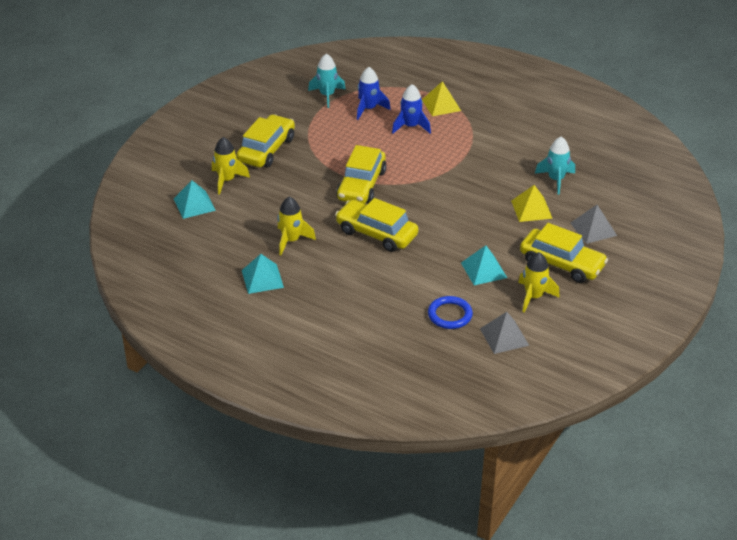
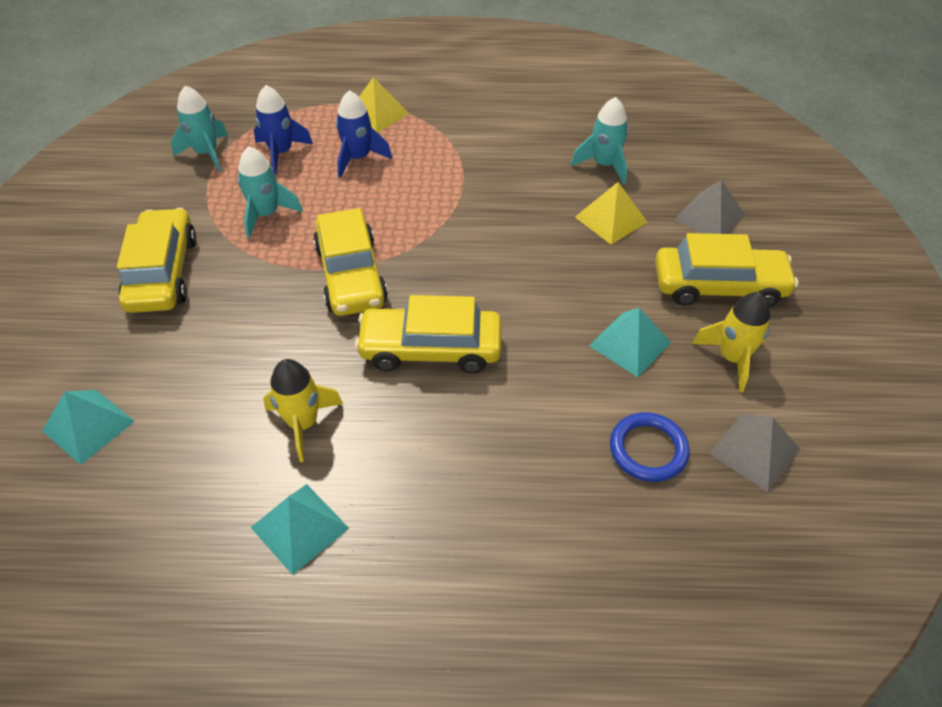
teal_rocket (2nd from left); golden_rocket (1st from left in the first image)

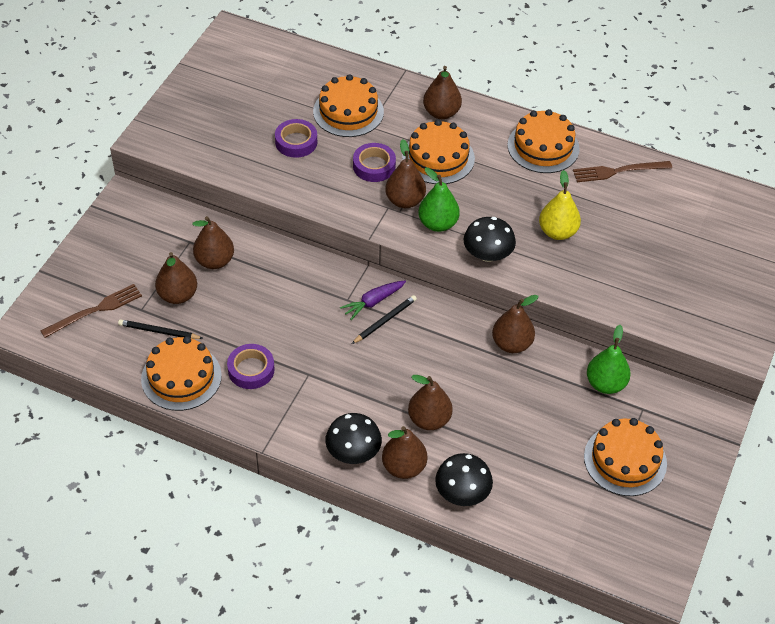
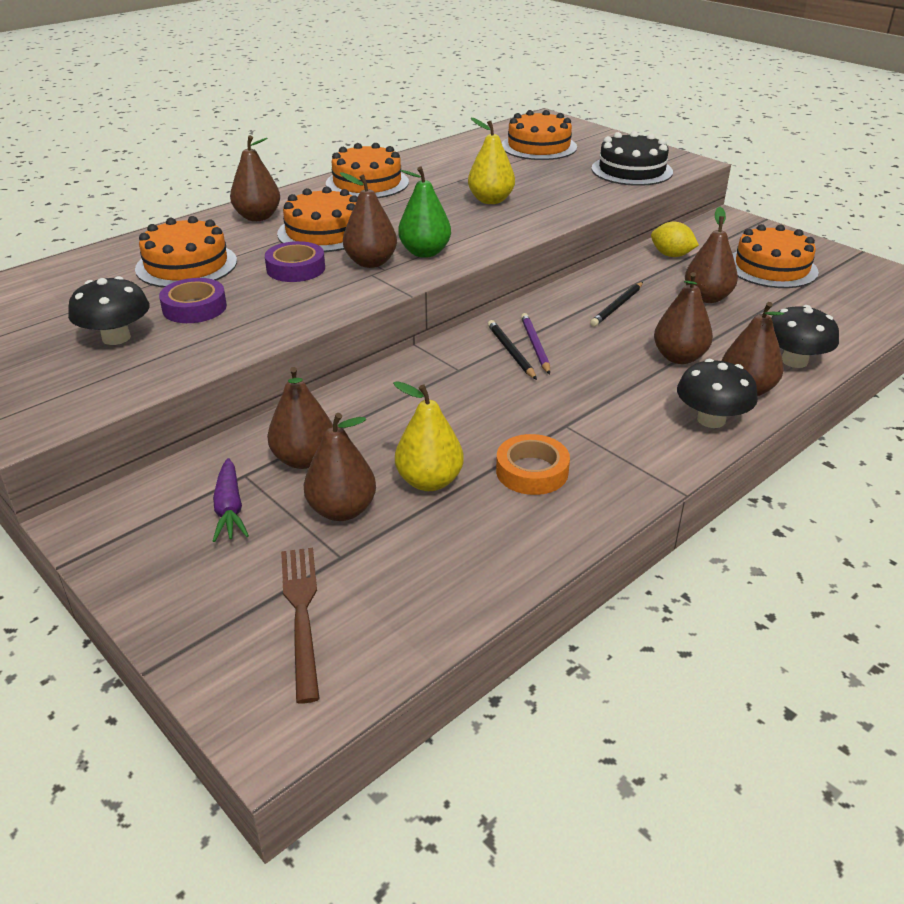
jet-black_fungus (1st from left); royal_purple_toy_carrot; golden_pear (1st from left); bright_orange_tape; bright_orange_layer_cake (4th from left); royal_purple_pencil; jet-black_pencil (2nd from left); jet-black_layer_cake; golden_lemon; russet_pear (6th from left); russet_table_fork (2nd from left in the first image)

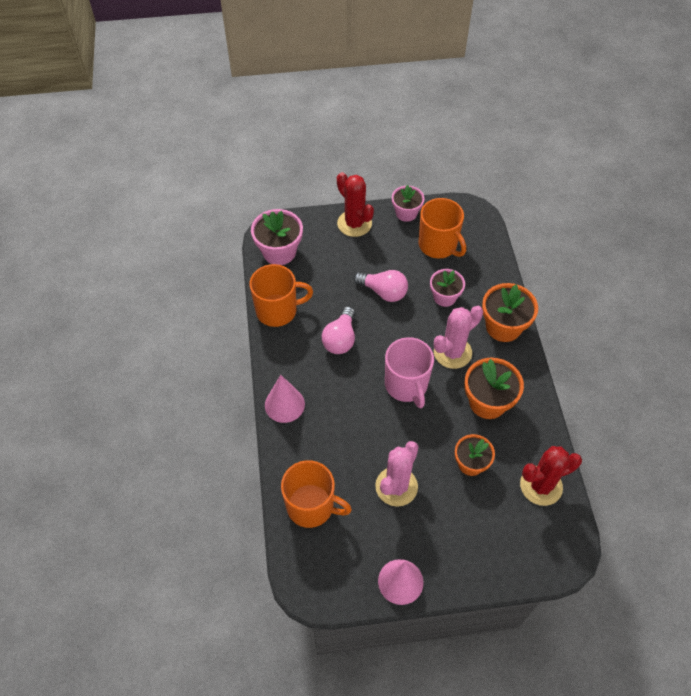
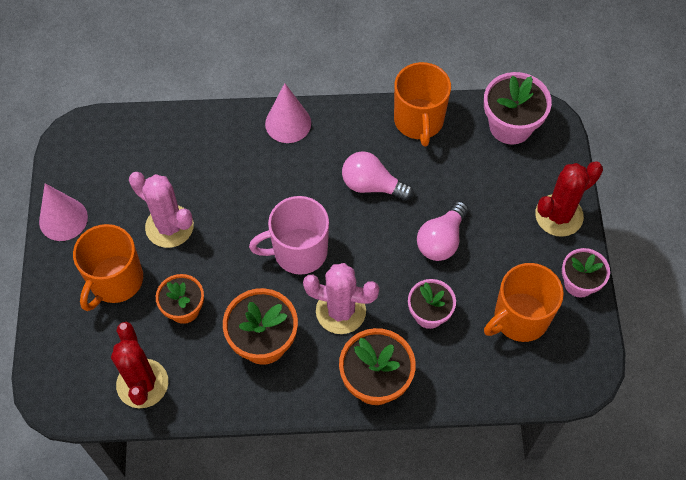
bright_orange_tea_mug (1st from left); pink_prickly_plant (2nd from left)

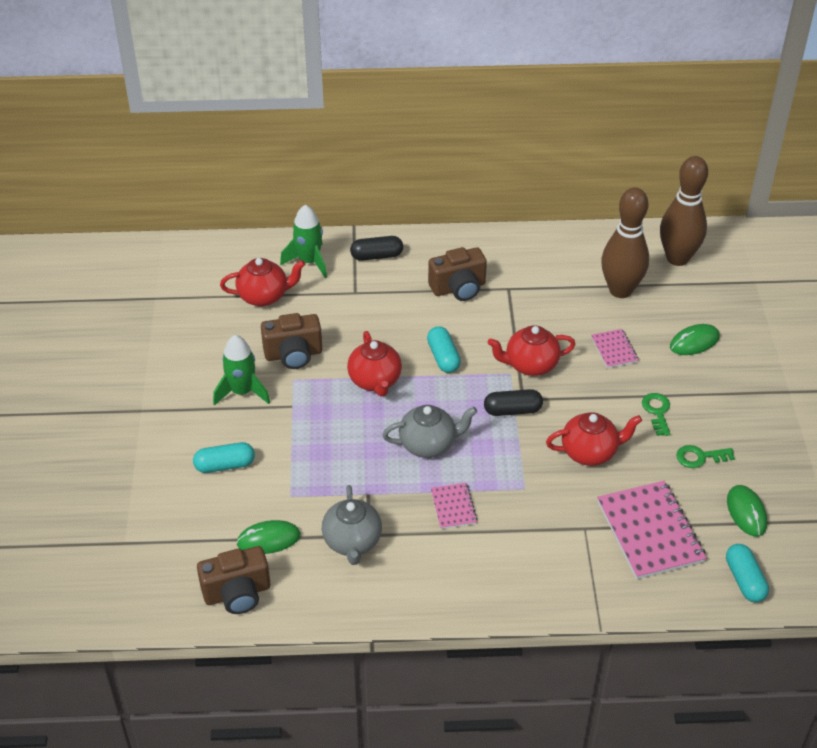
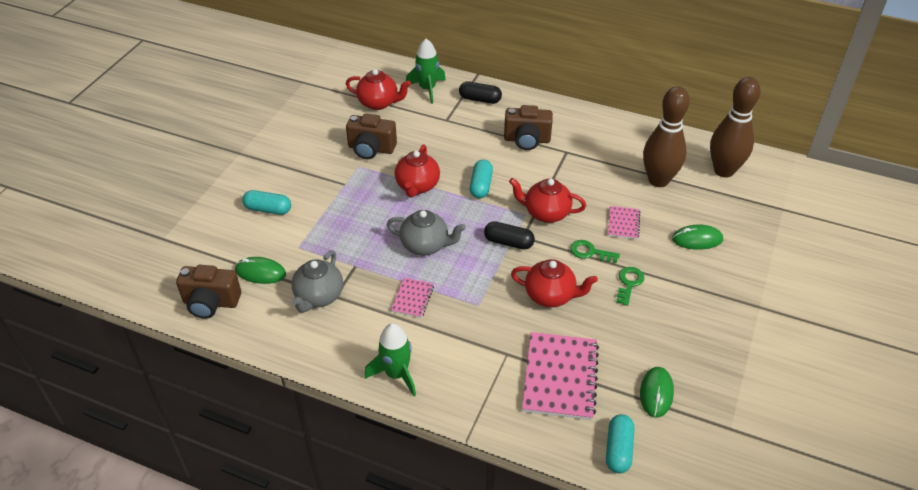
emerald_rocket (1st from left); emerald_latchkey (1st from left)

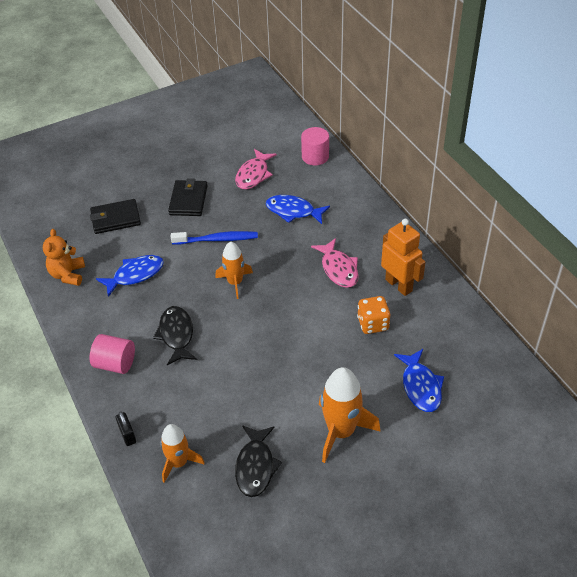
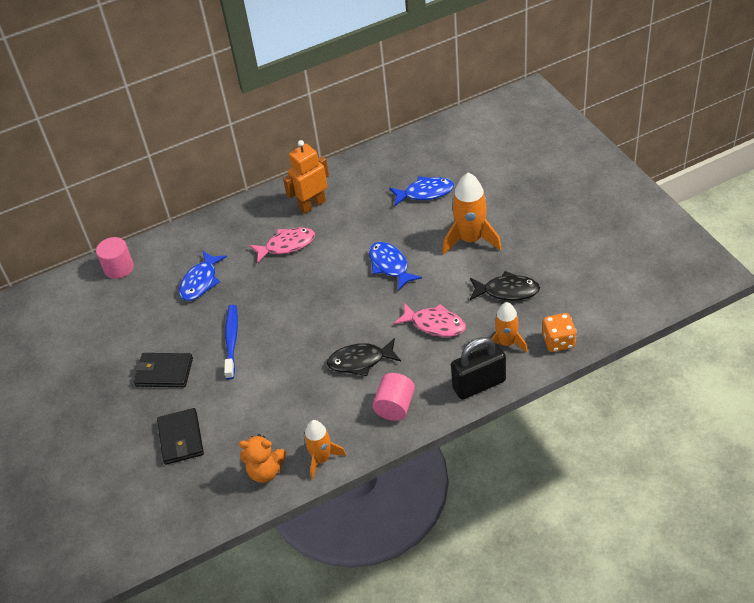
bright_orange_rocket (1st from left); cobalt_toy_fish (2nd from left); pink_toy_fish (2nd from left); jet-black_lock; bright_orange_dice

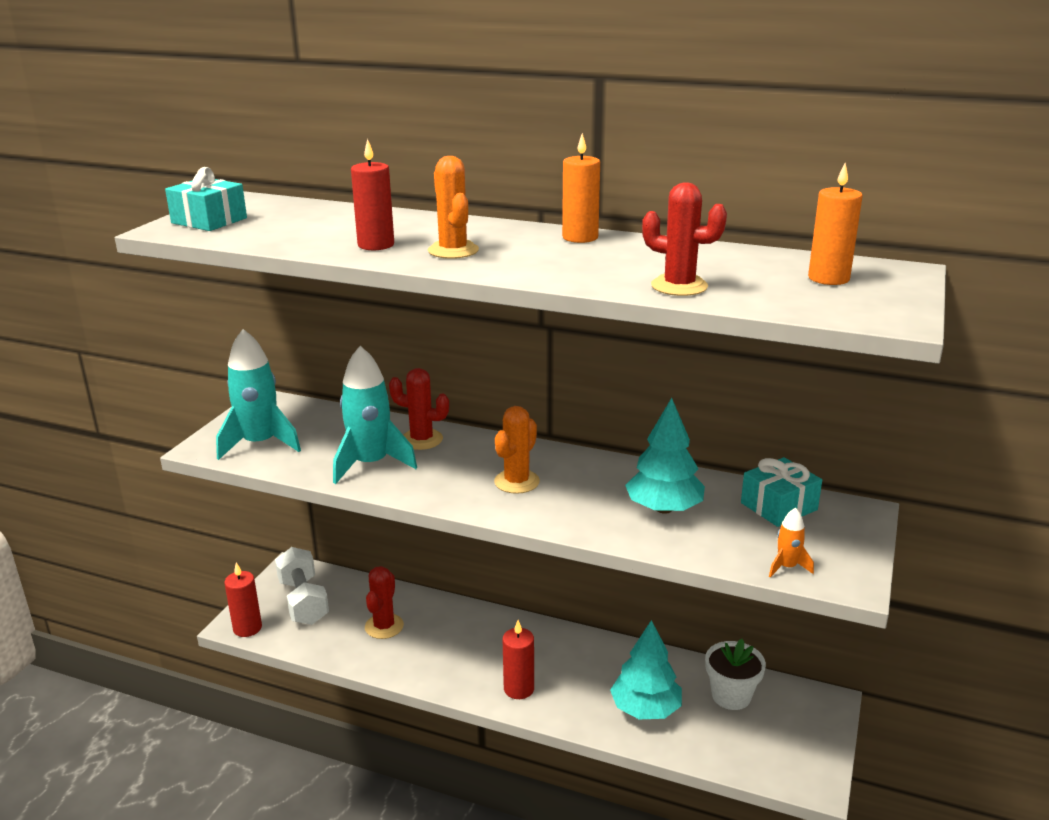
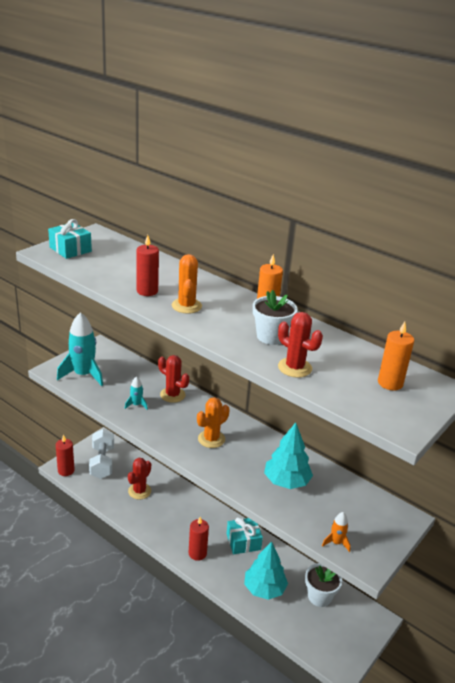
teal_rocket (2nd from left); teal_wrapped_gift (2nd from left); white_flower_pot (1st from left)

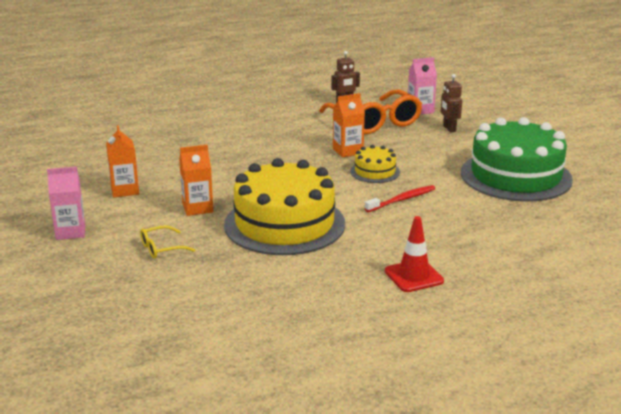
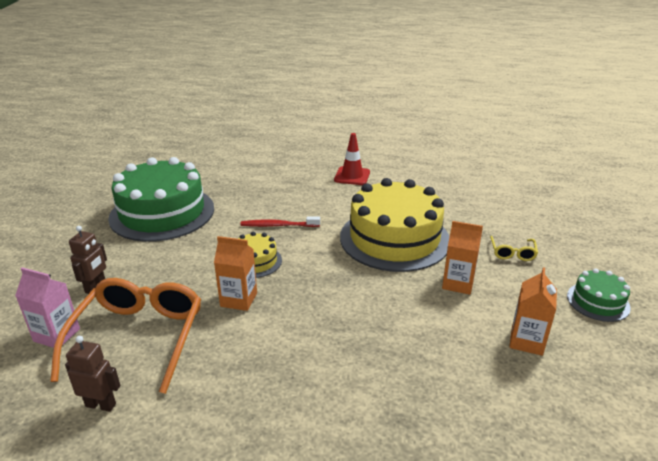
golden_spectacles; emerald_layer_cake (2nd from left)

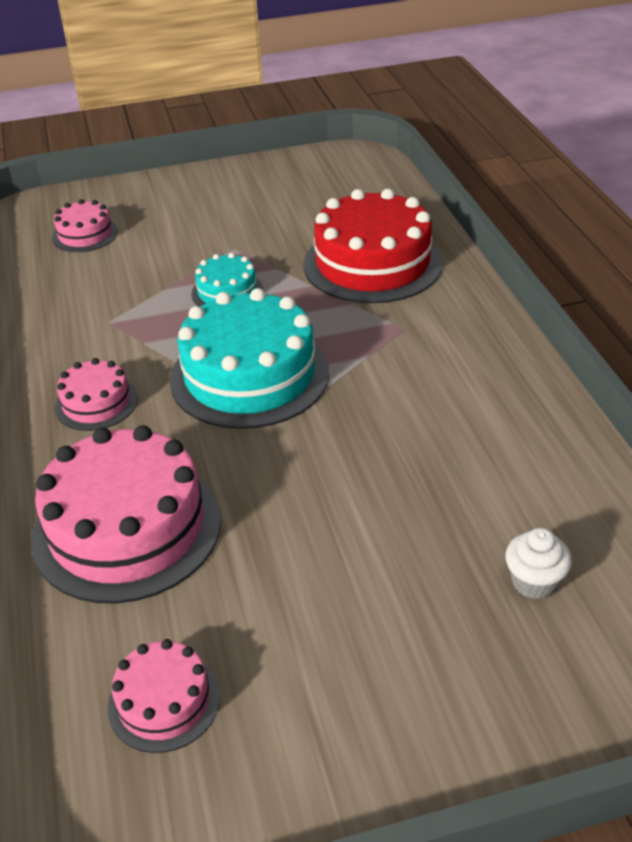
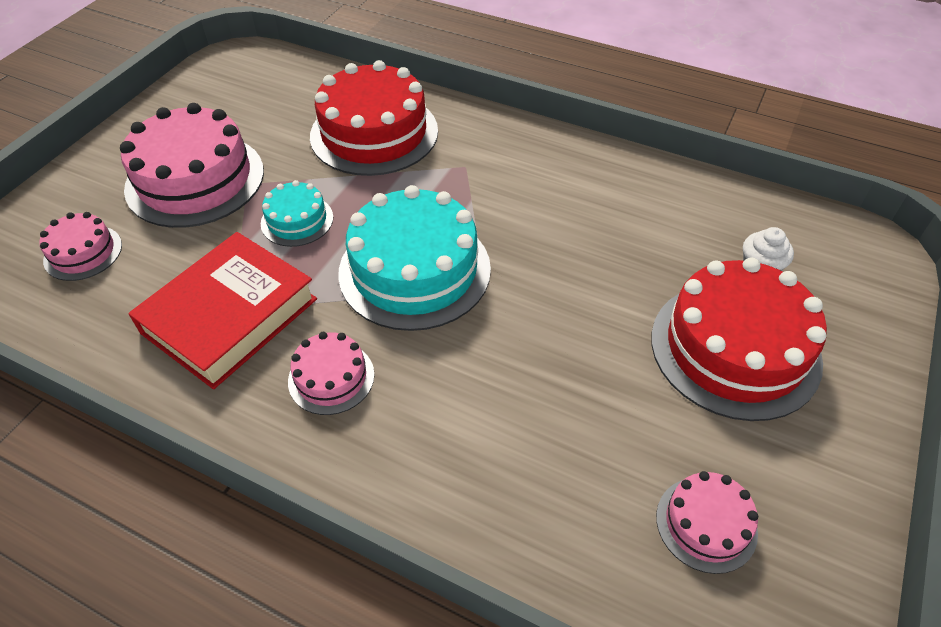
pink_layer_cake (2nd from left); red_book; red_layer_cake (2nd from left)

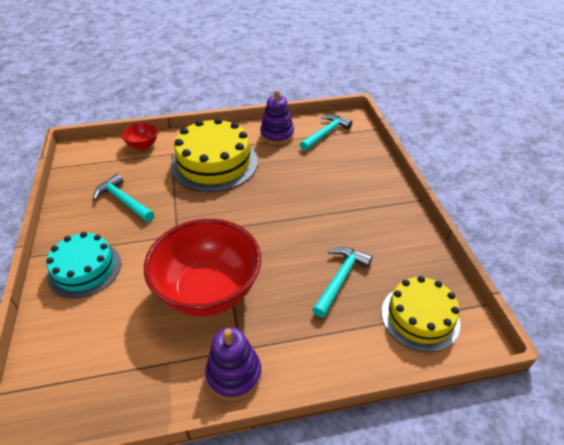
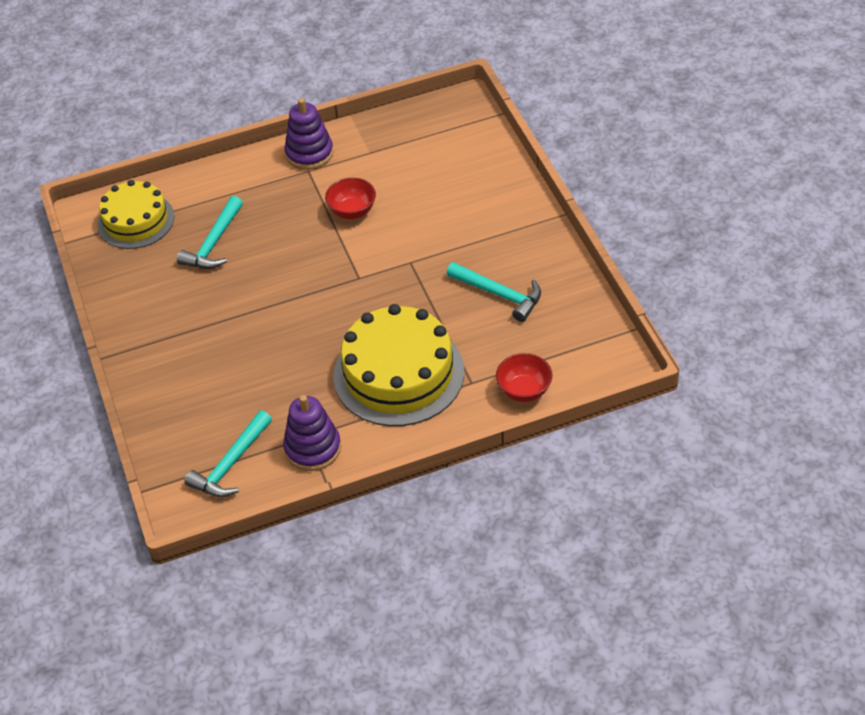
red_deep_dish (1st from left); teal_layer_cake

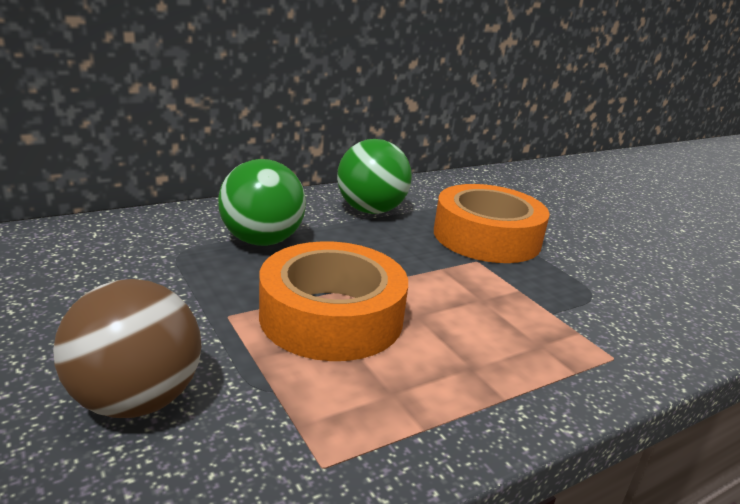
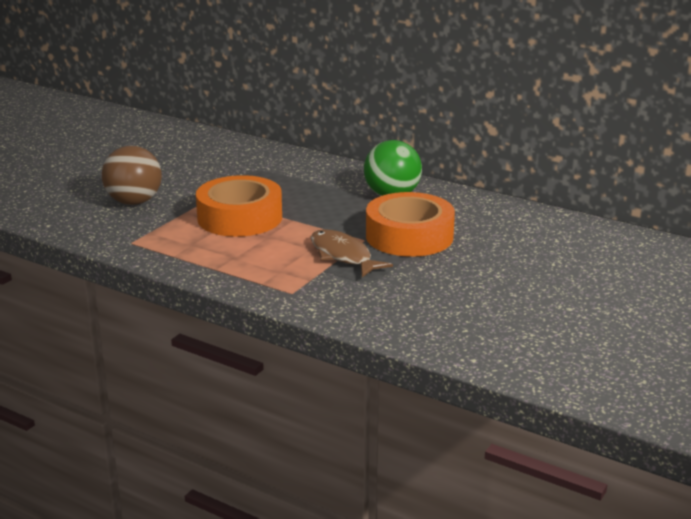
russet_toy_fish; emerald_ball (1st from left in the first image)

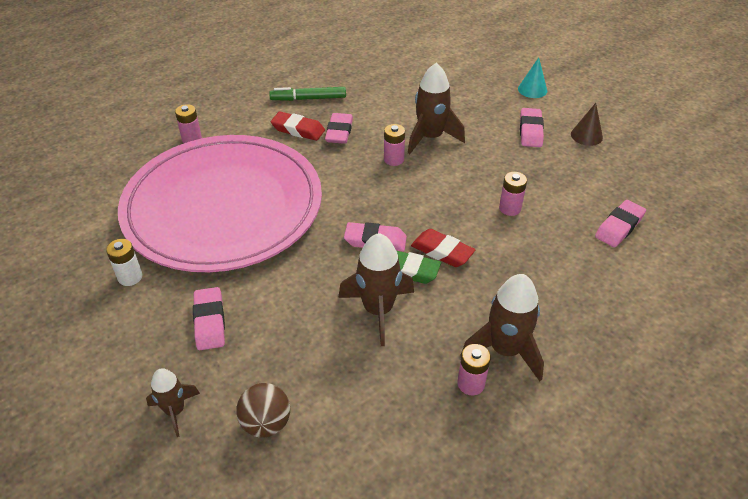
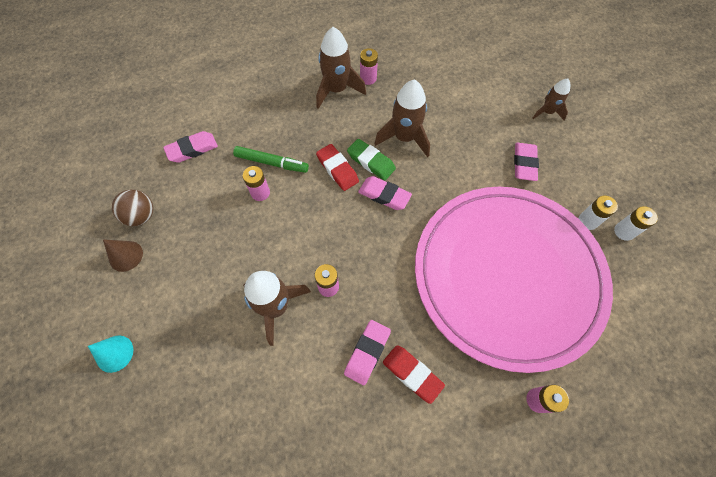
russet_ball; emerald_felt_pen; white_battery (2nd from left); pink_pencil_eraser (4th from left in the first image)

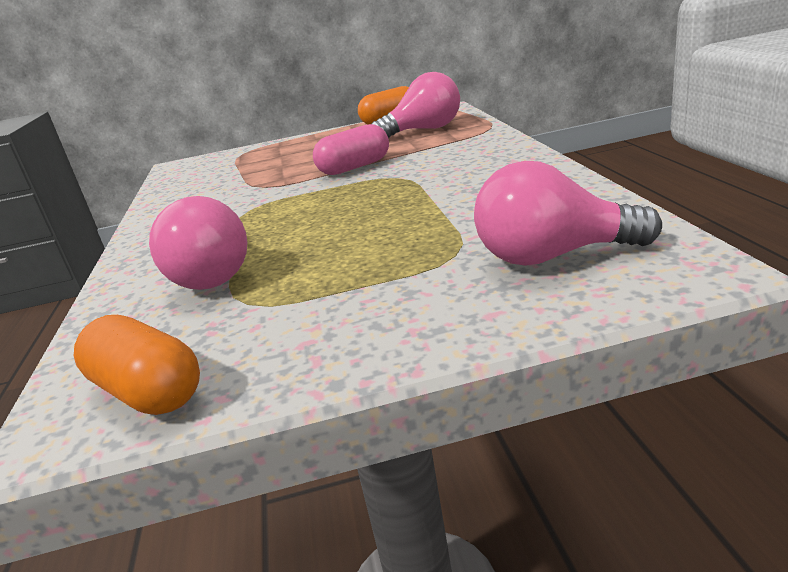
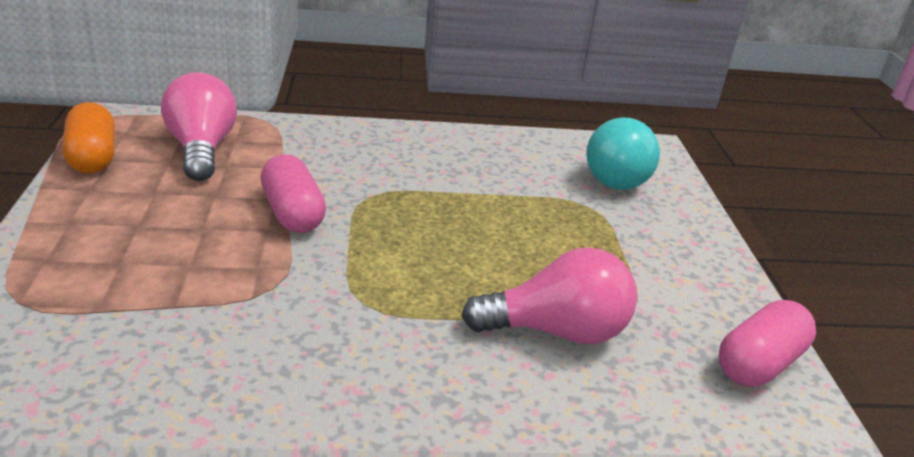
teal_light_bulb; pink_capsule (2nd from left)

